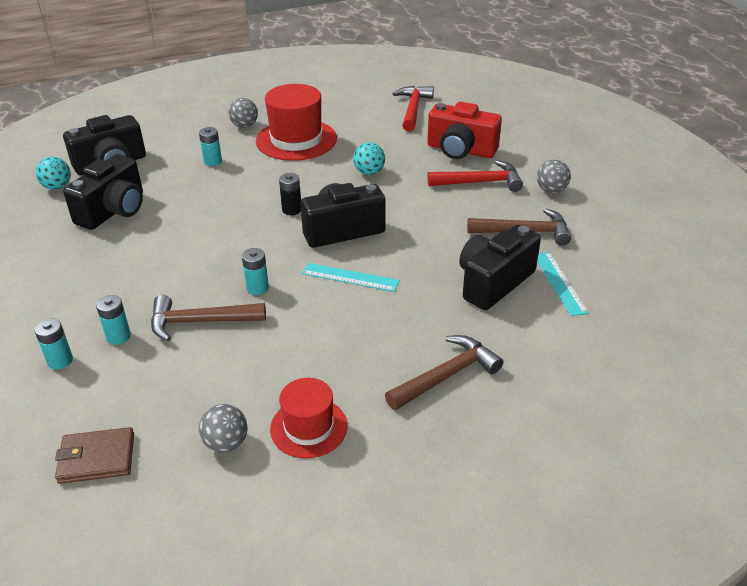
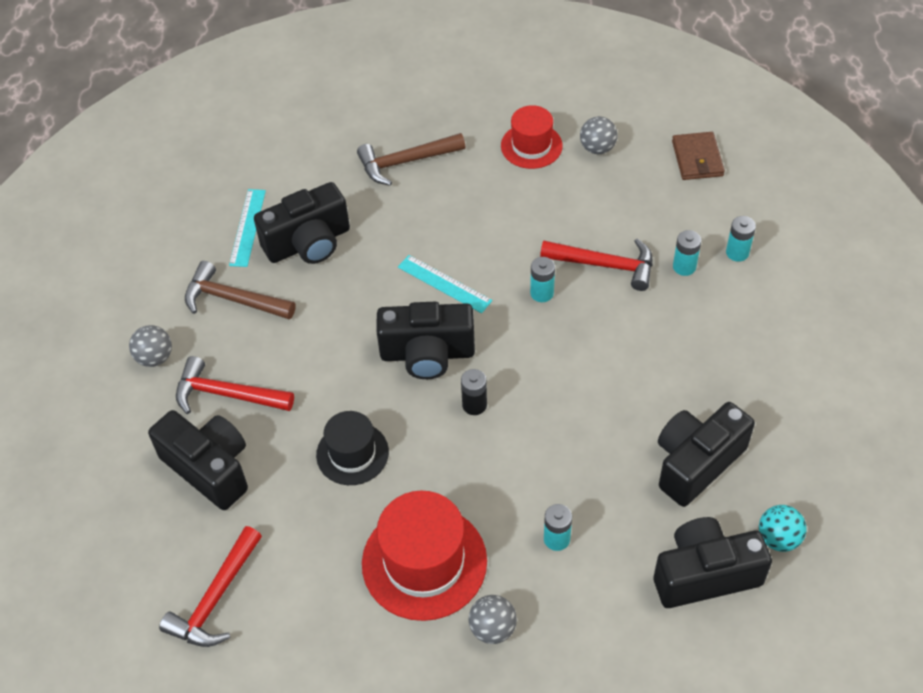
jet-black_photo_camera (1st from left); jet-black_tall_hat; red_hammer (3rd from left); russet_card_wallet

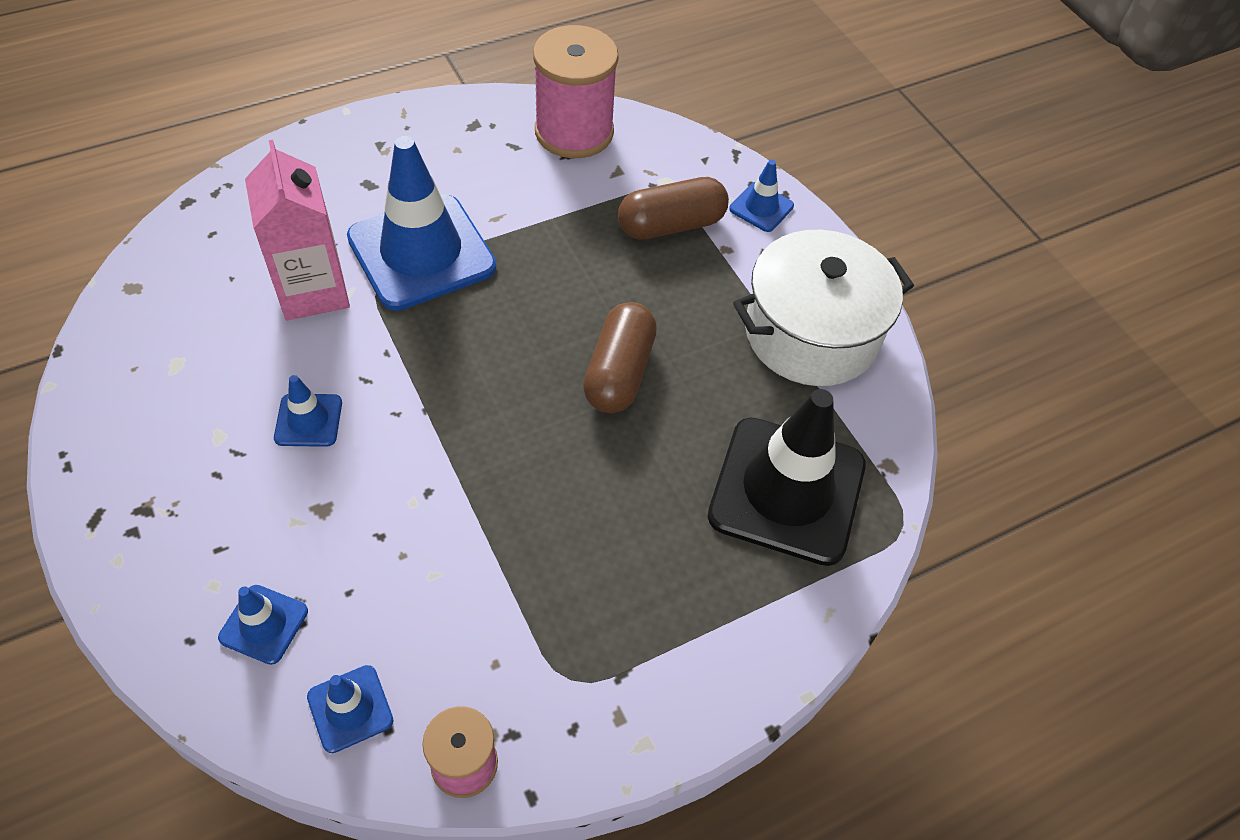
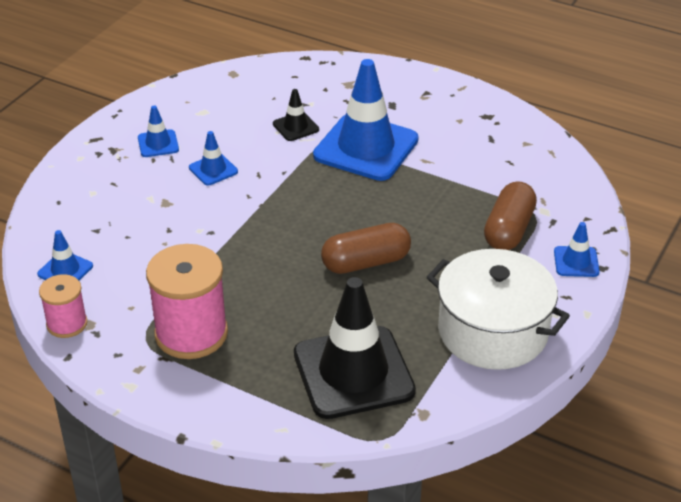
cobalt_safety_cone (2nd from left); pink_reel_of_thread (2nd from left); jet-black_safety_cone (1st from left); russet_capsule (2nd from left)

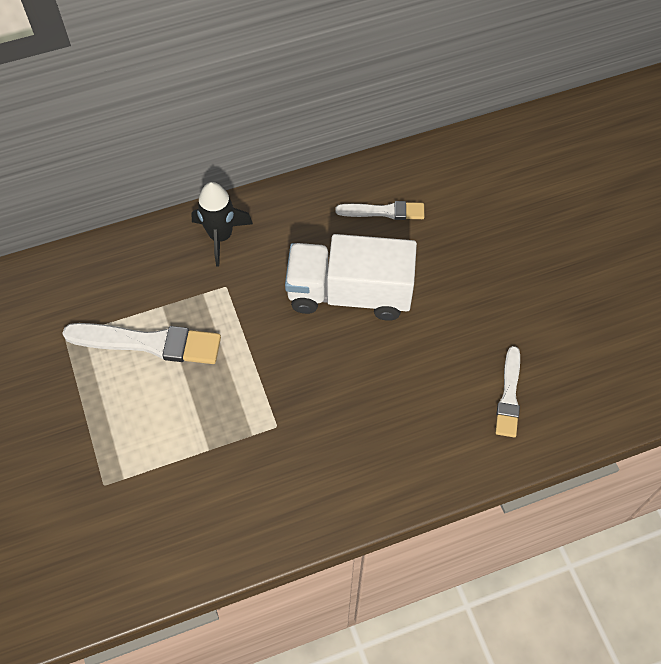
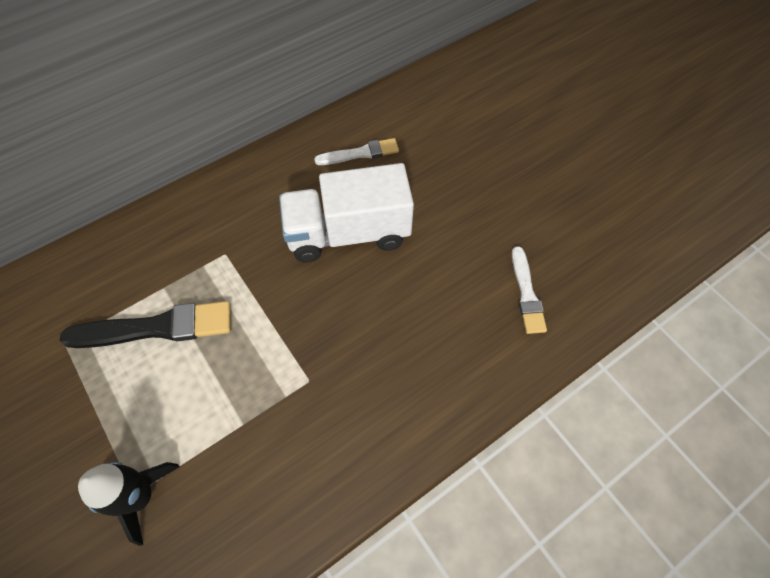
jet-black_brush; jet-black_rocket

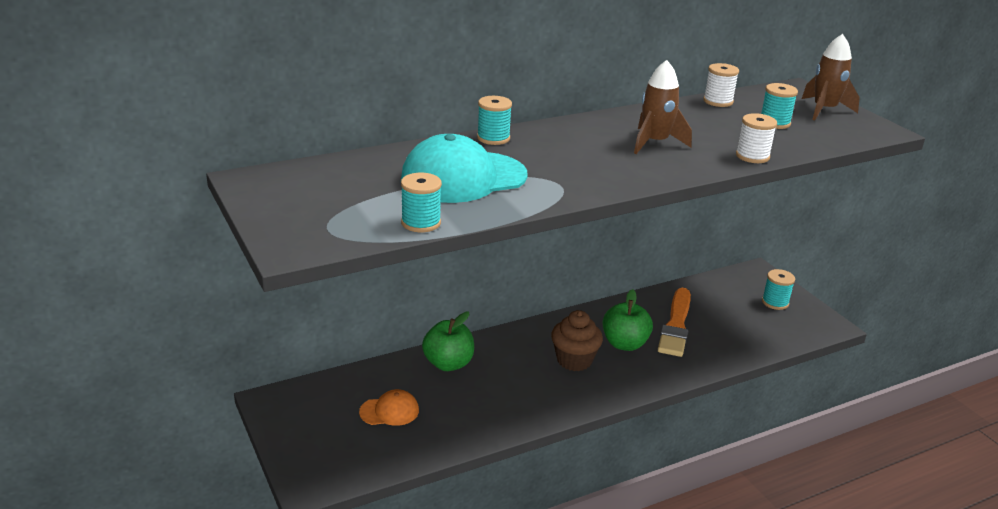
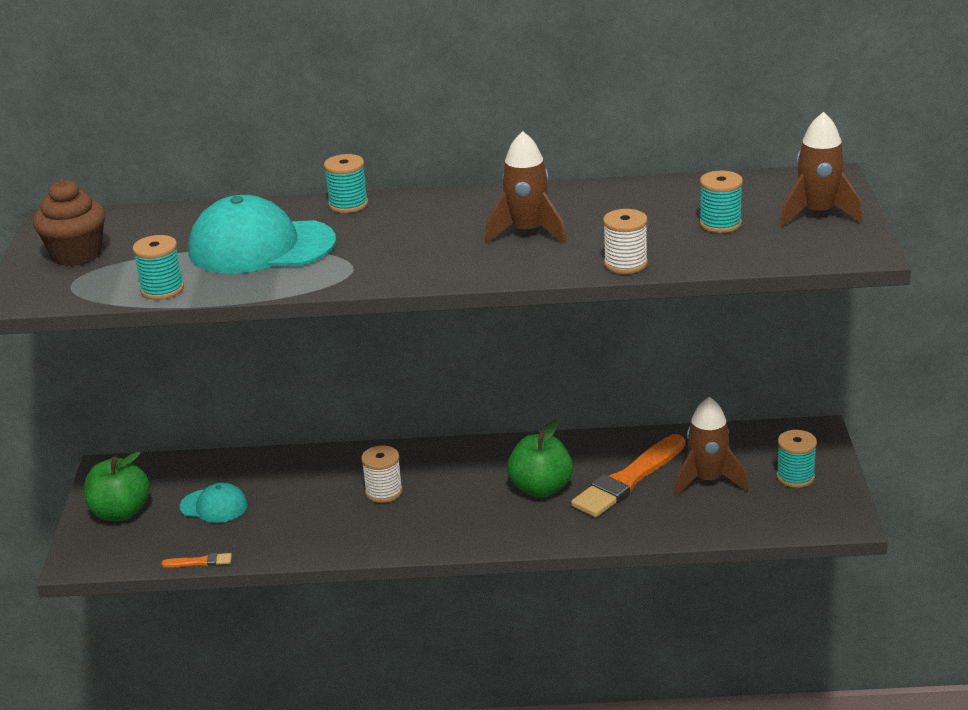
russet_fairy_cake; emerald_toy_apple (1st from left); bright_orange_brush (1st from left); teal_peaked_cap (1st from left); white_reel_of_thread (1st from left); russet_rocket (2nd from left)

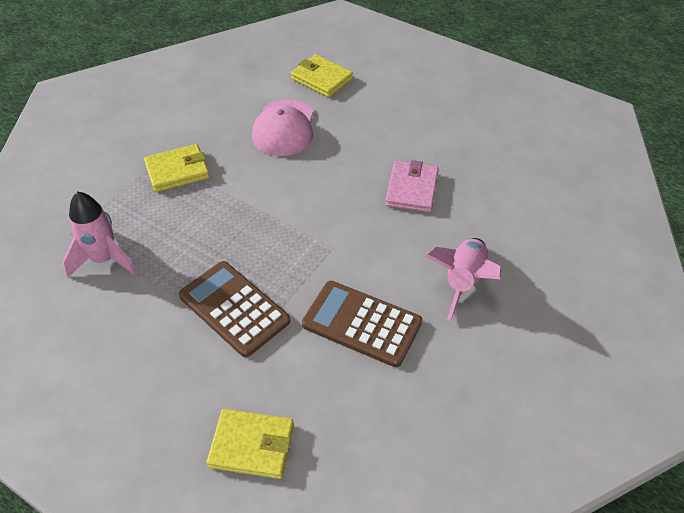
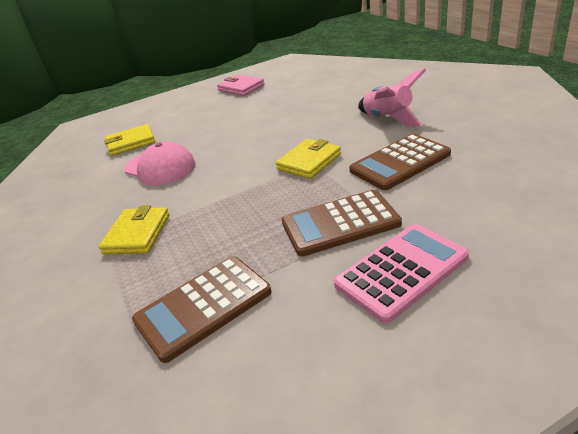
russet_adding_machine (1st from left); pink_card_wallet; golden_card_wallet (3rd from left); pink_adding_machine

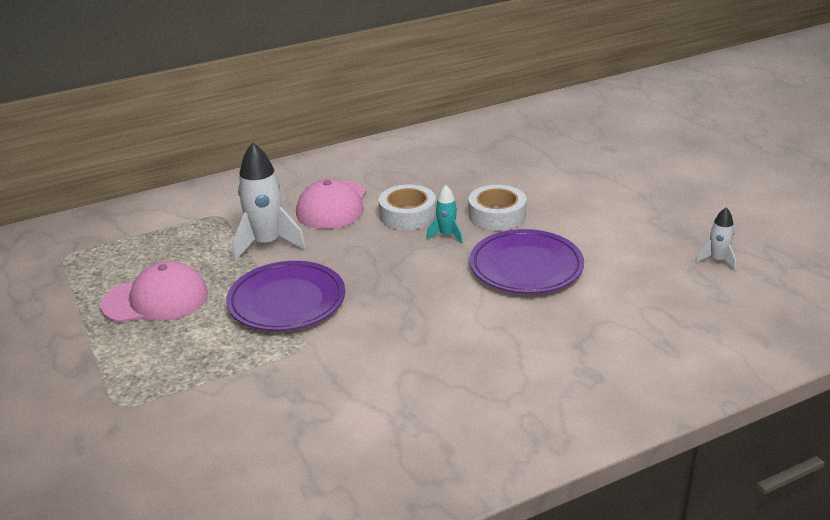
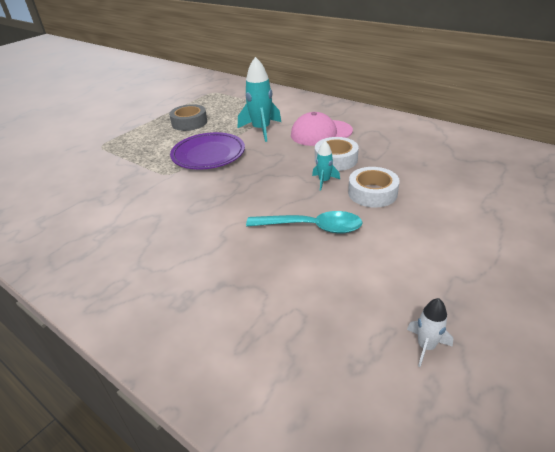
grey_tape; teal_rocket (1st from left); teal_spoon

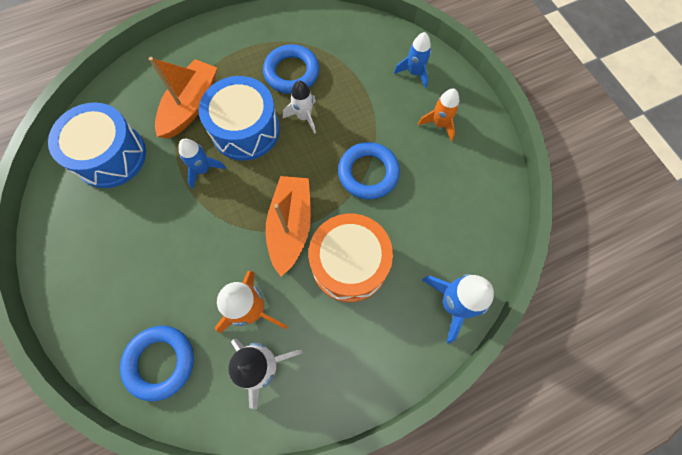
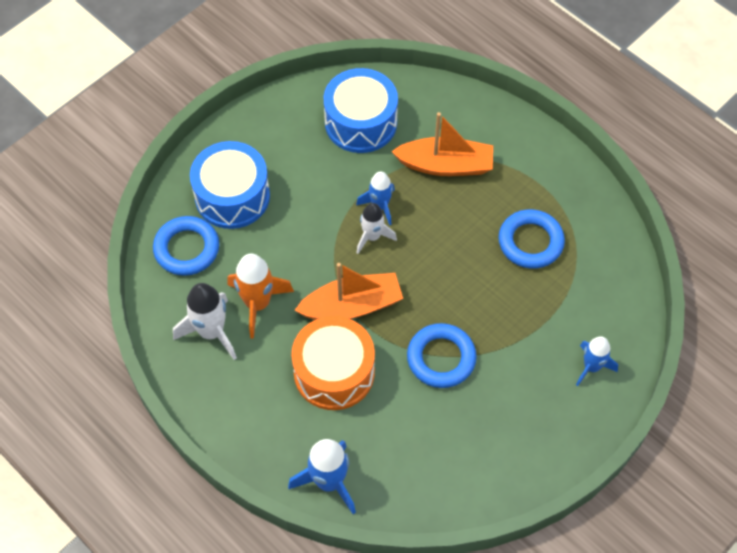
cobalt_drum (1st from left); white_rocket (2nd from left); bright_orange_rocket (2nd from left in the first image)

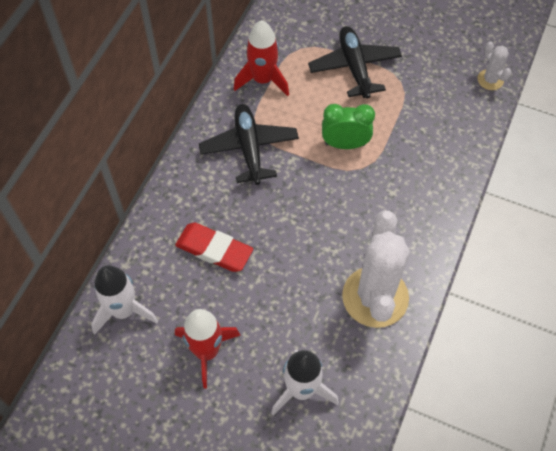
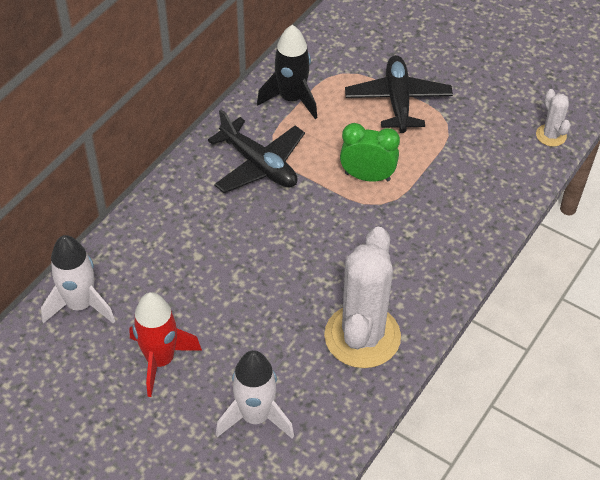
jet-black_aeroplane (1st from left); jet-black_rocket; red_pencil_eraser

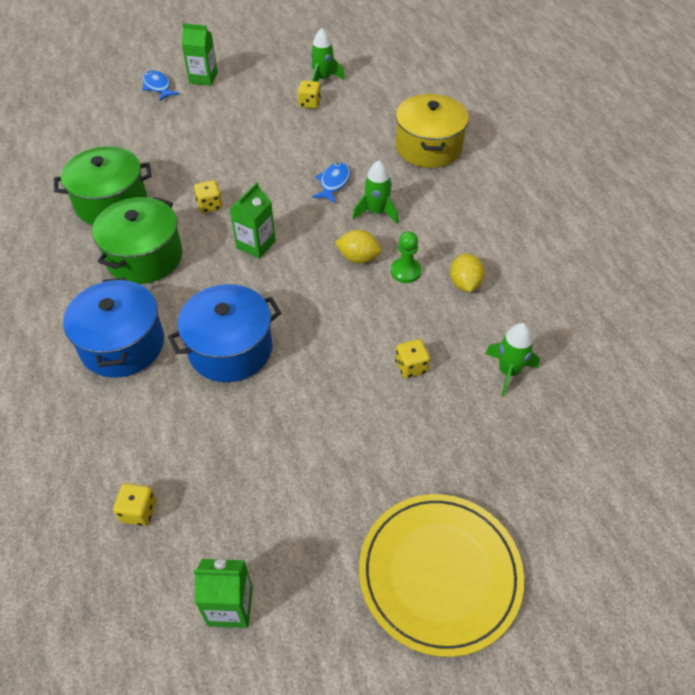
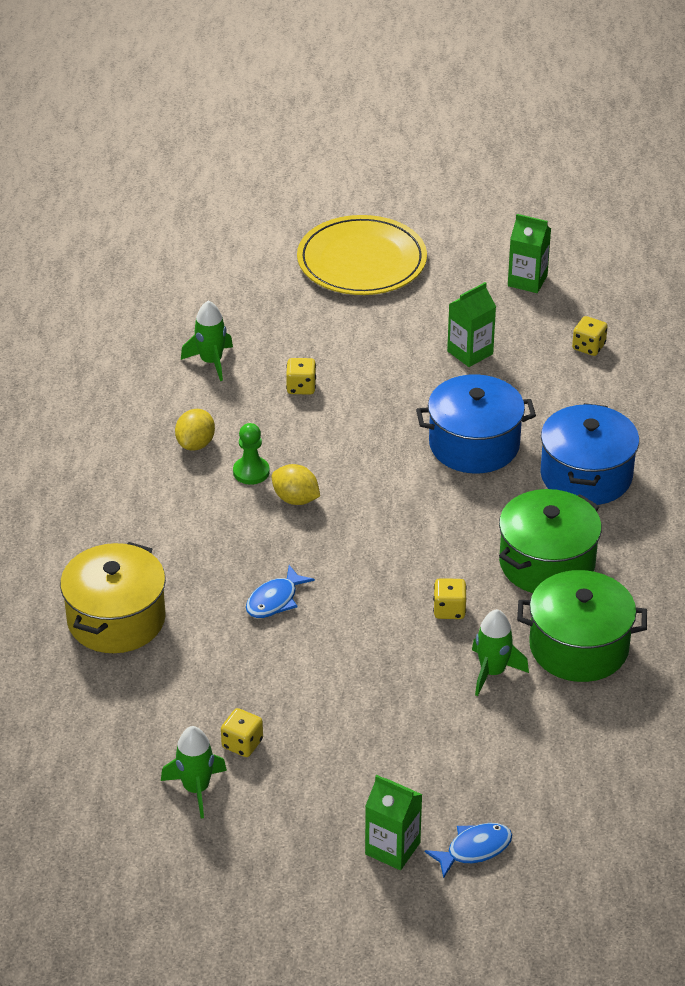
cobalt_toy_fish (2nd from left); emerald_milk_carton (2nd from left); emerald_rocket (3rd from left)

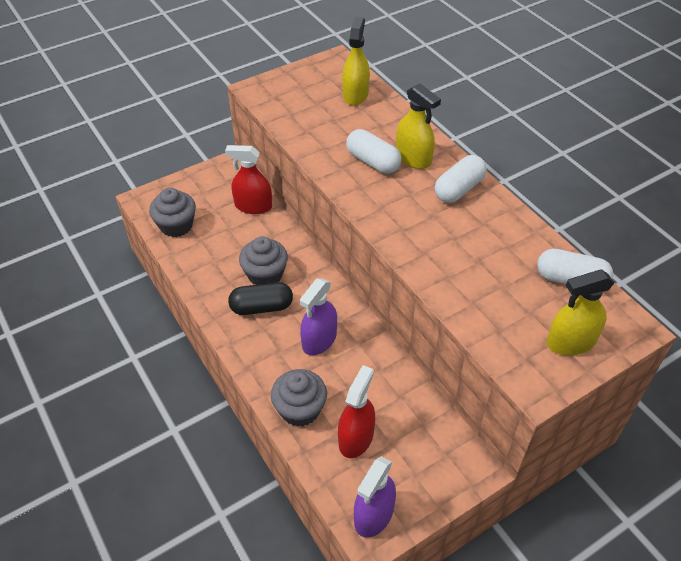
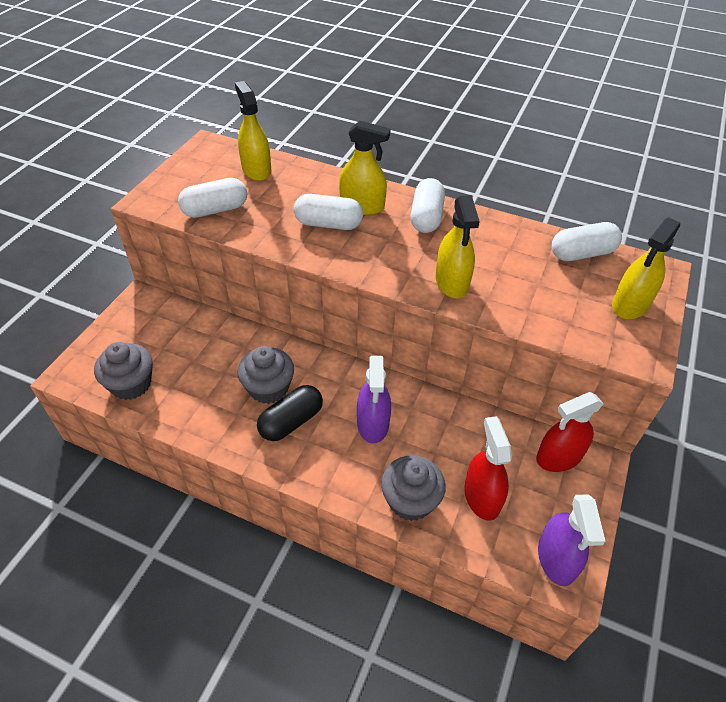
white_capsule (1st from left); golden_spray_bottle (3rd from left); red_spray_bottle (2nd from left)

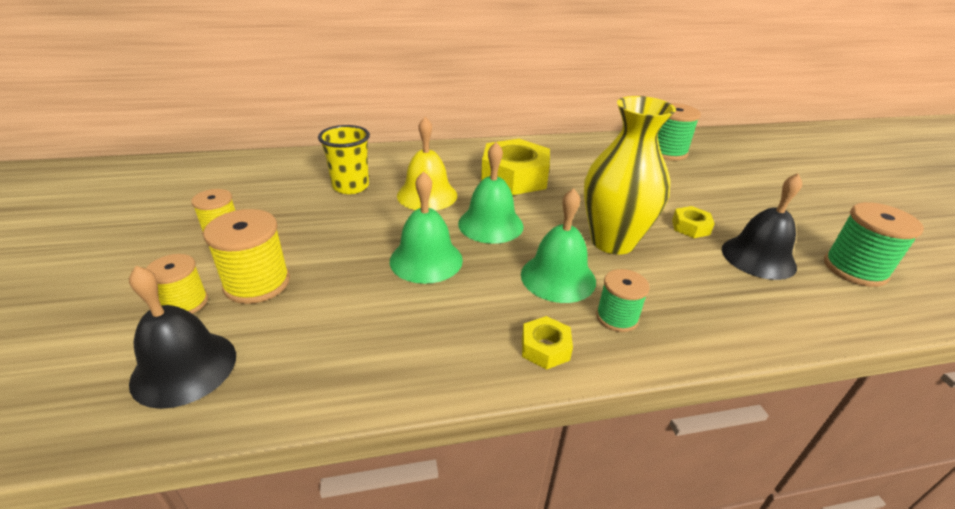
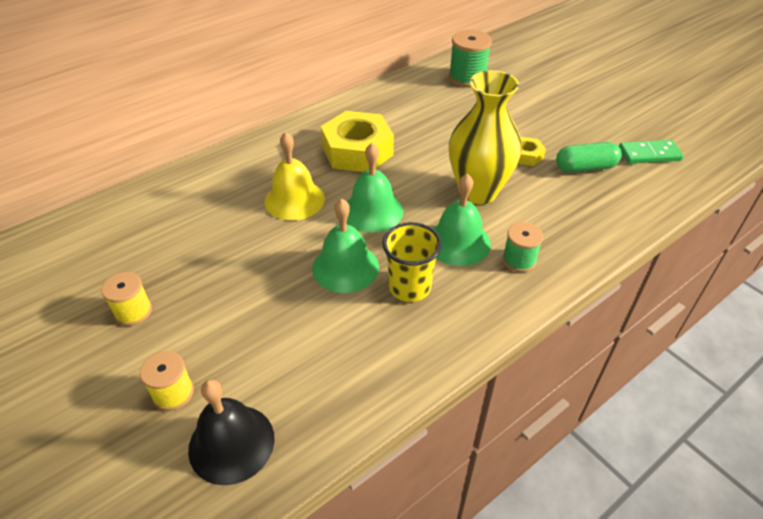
golden_beaker; emerald_capsule; emerald_domino_piece; golden_reel_of_thread (3rd from left in the first image); golden_nut (2nd from left in the first image)

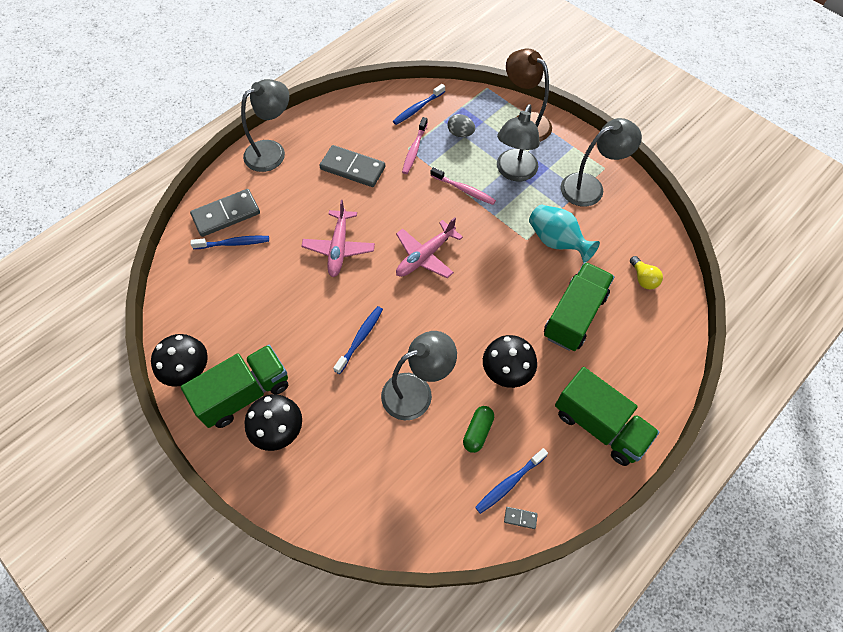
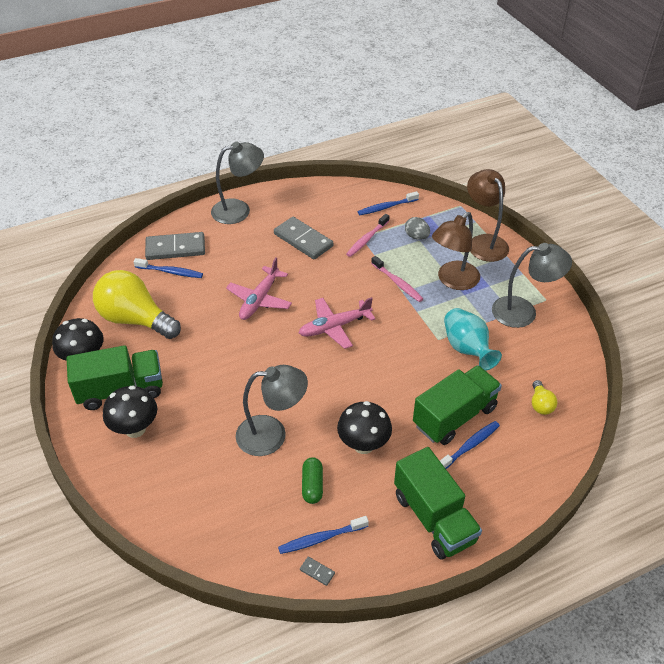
golden_light_bulb (1st from left); emerald_capsule; russet_lamp (1st from left); cobalt_tooth_brush (4th from left)

